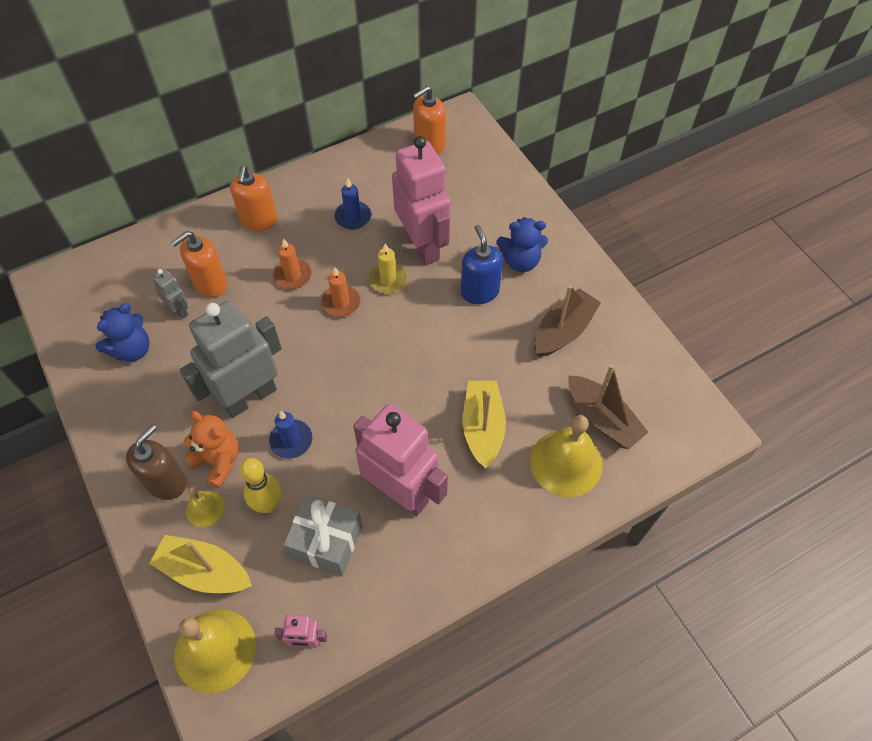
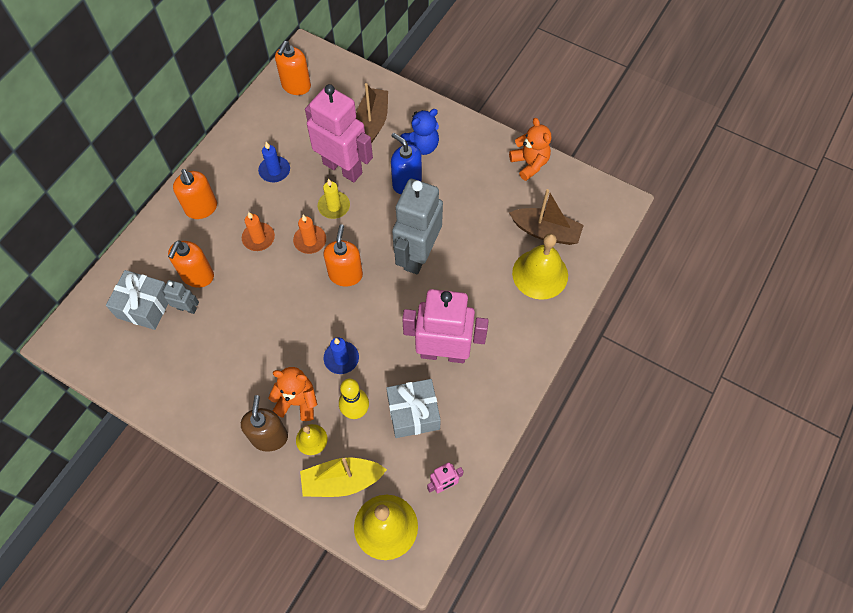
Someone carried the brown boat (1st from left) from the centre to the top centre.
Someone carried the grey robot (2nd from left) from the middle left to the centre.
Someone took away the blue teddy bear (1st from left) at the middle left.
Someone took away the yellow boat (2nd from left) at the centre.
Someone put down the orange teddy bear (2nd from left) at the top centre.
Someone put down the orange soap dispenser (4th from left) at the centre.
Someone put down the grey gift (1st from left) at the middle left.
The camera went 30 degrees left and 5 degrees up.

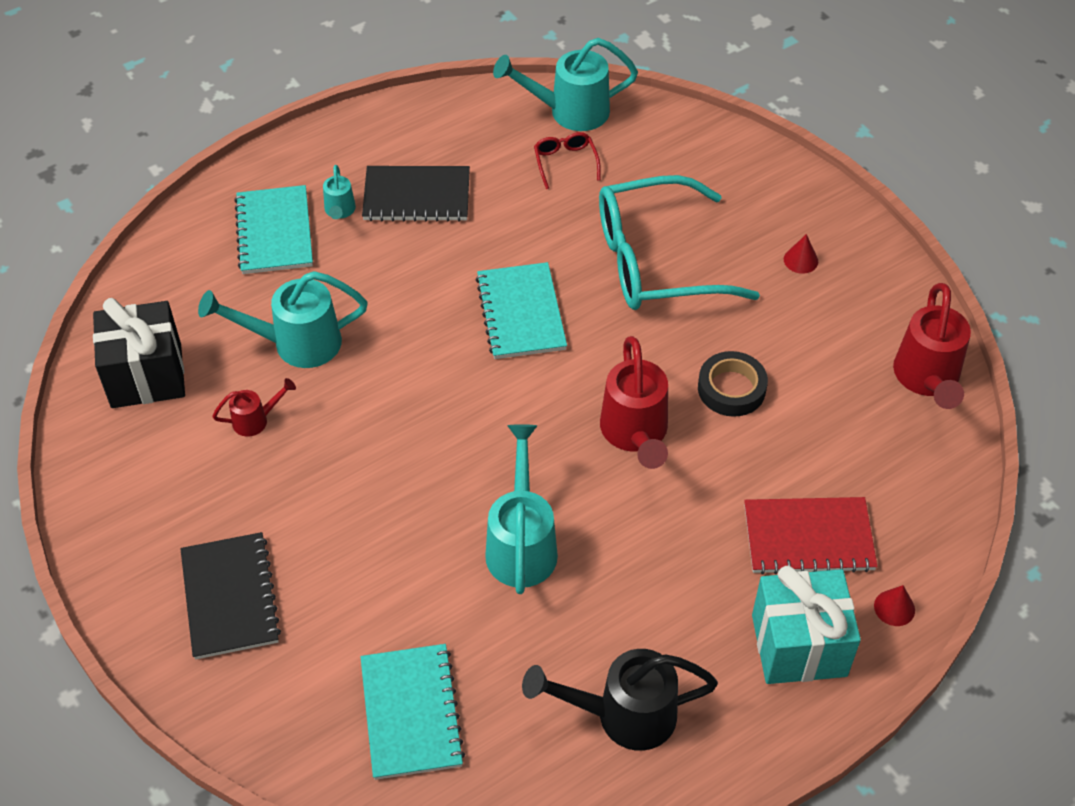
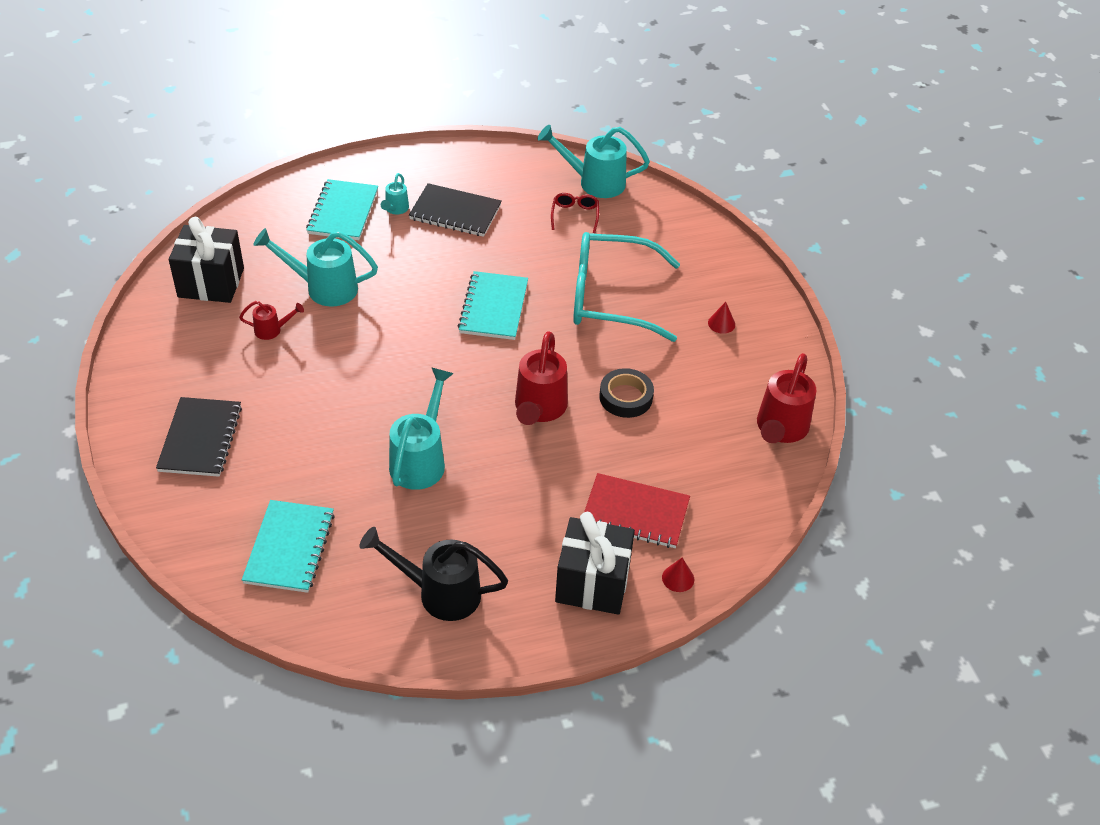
Someone repainted the turquoise gift at the bottom right, which became the black gift (2nd from left) at the bottom centre.
The camera went 15 degrees right and 5 degrees down.

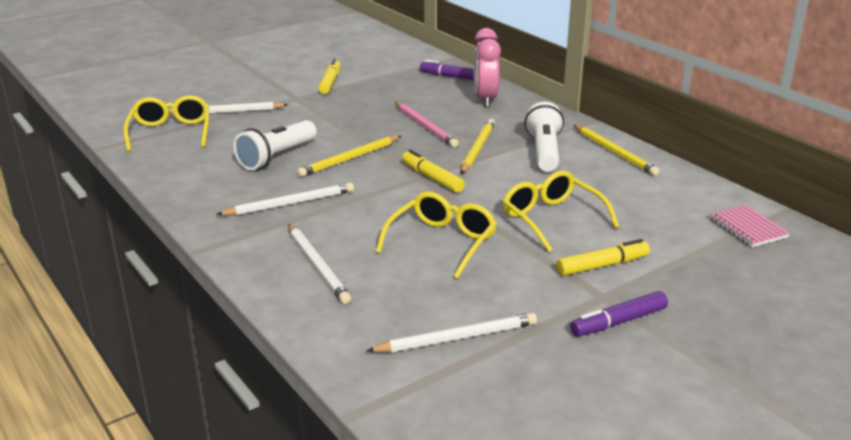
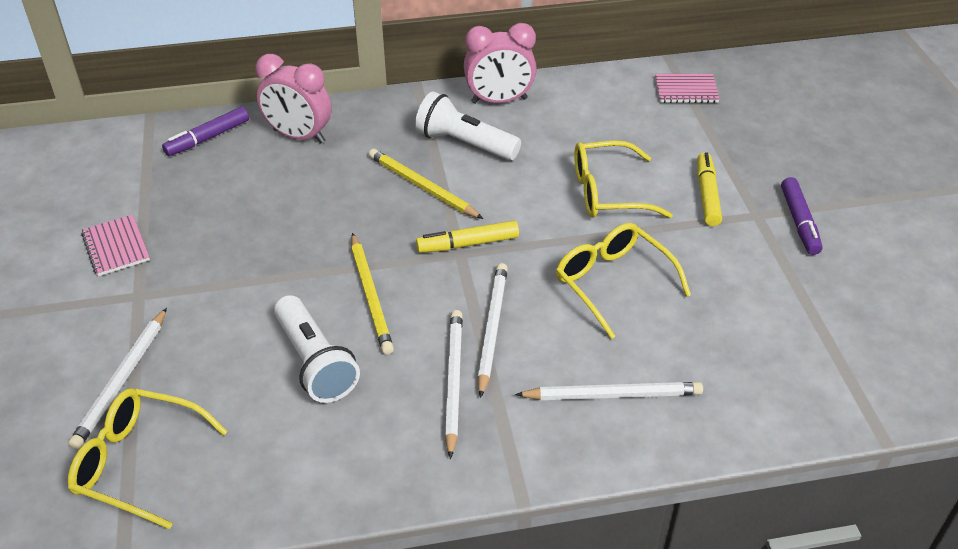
Someone swapped the yellow marker (1st from left) at the top centre for the pink notebook (1st from left) at the middle left.
Someone took away the pink pencil at the top centre.
Someone swapped the yellow pencil (3rd from left) at the middle right for the pink clock (2nd from left) at the top centre.
Someone carried the white pencil (4th from left in the first image) from the bottom centre to the centre.
The camera went 65 degrees left and 15 degrees up.

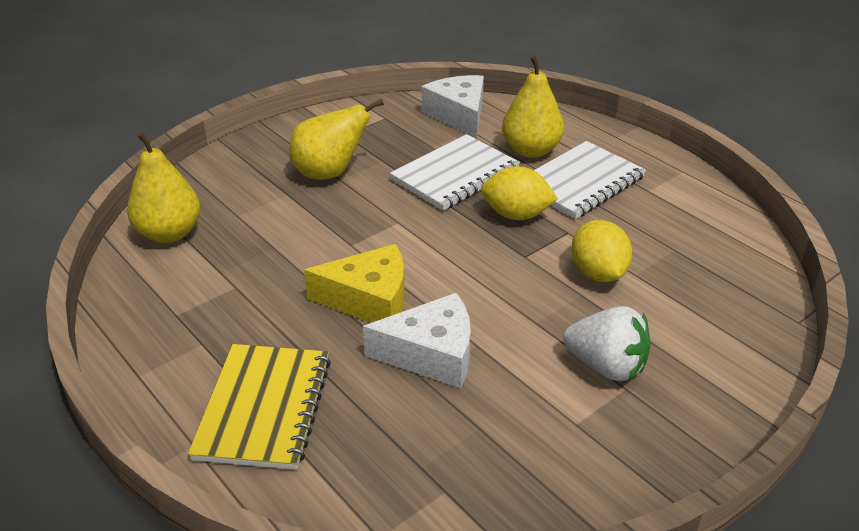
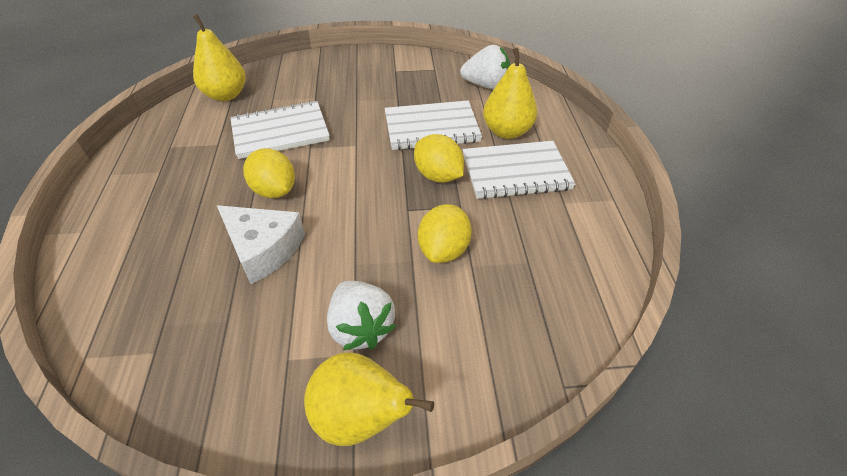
Someone swapped the white cheese (2nd from left) at the top centre for the white strawberry (2nd from left) at the top centre.
Someone carried the yellow pear (2nd from left) from the top centre to the bottom centre.
Someone swapped the yellow cheese at the centre for the yellow lemon (1st from left) at the middle left.
Someone took away the yellow notebook at the bottom left.
Someone put down the white notebook (1st from left) at the top left.
The camera went 35 degrees right and 10 degrees up.

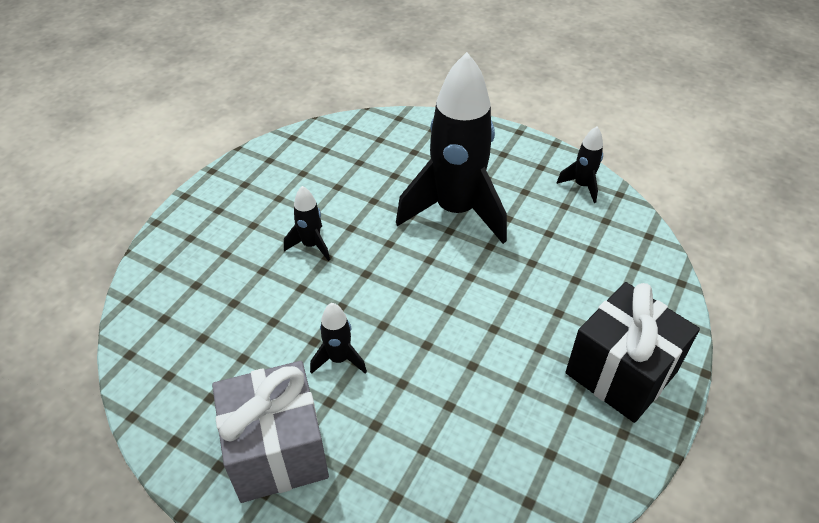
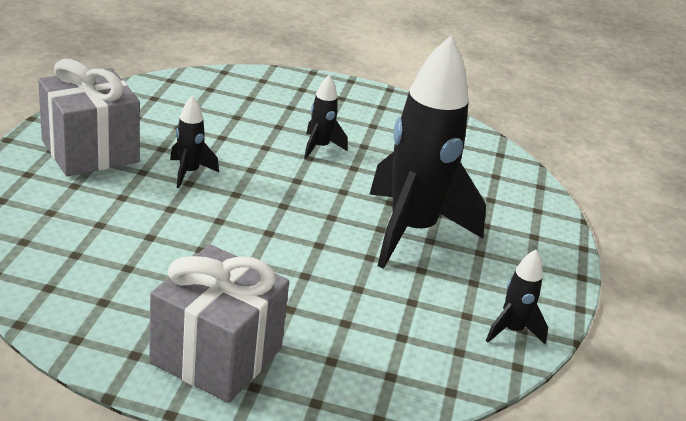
Someone repainted the black gift at the bottom right, which became the grey gift (2nd from left) at the bottom left.
The camera went 70 degrees right and 15 degrees down.

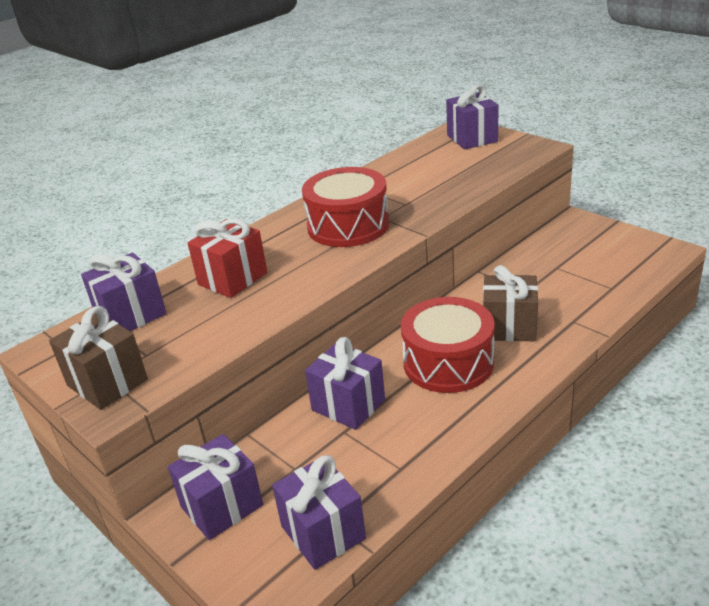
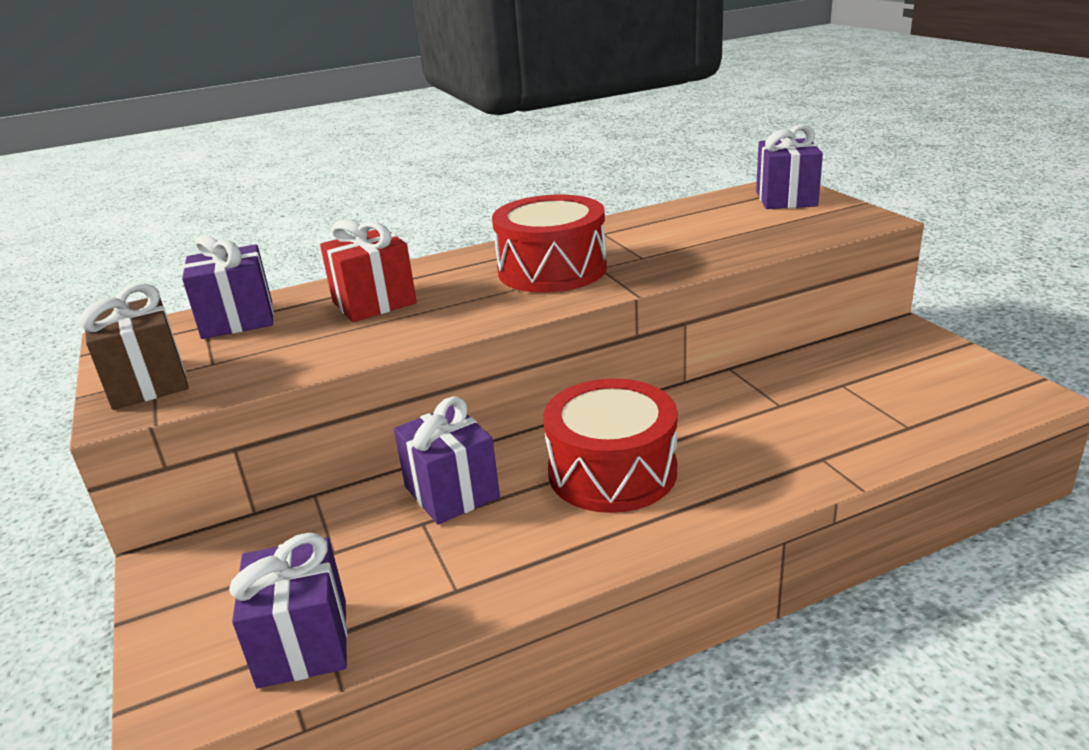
Someone took away the brown gift (2nd from left) at the middle right.
Someone took away the purple gift (2nd from left) at the bottom left.
The camera went 20 degrees right and 5 degrees down.

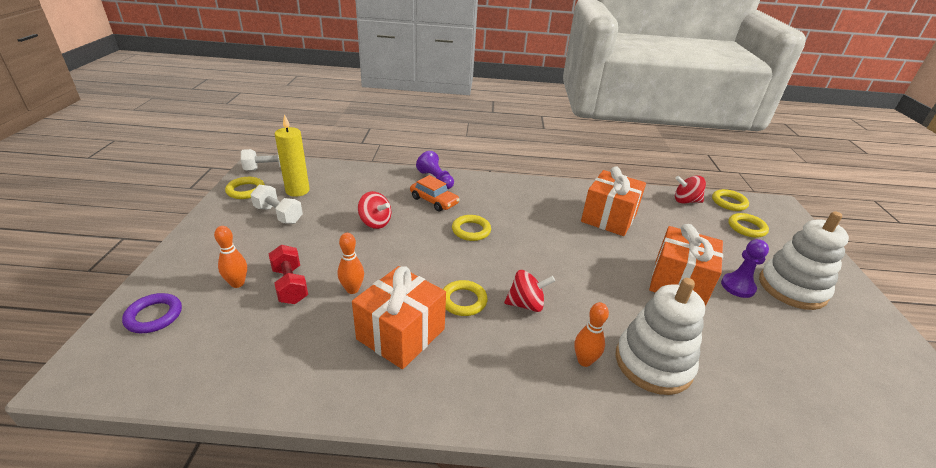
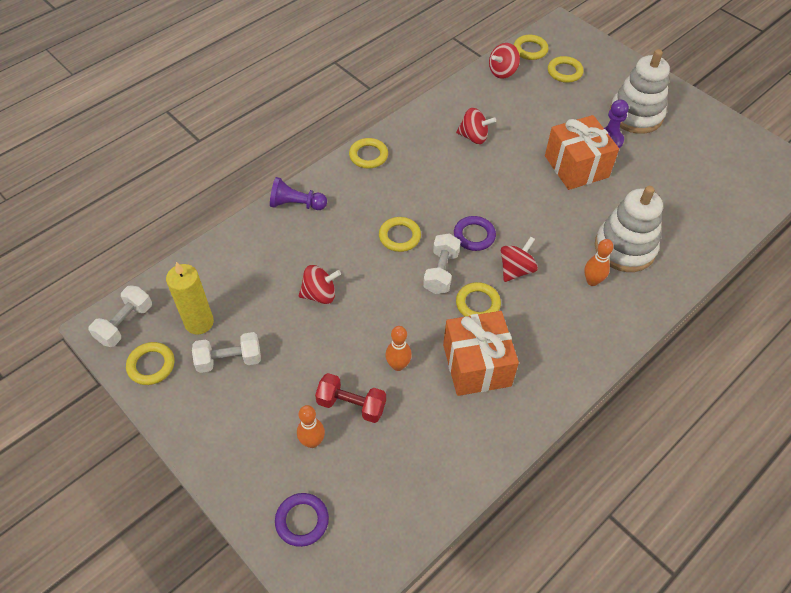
Someone swapped the orange gift (2nd from left) at the centre for the red spinning top (2nd from left) at the top centre.
Someone took away the orange car at the centre.
Someone put down the yellow ring (2nd from left) at the top centre.
Someone put down the purple ring (2nd from left) at the centre.
Someone put down the white dumbbell (3rd from left) at the centre.
The camera went 45 degrees left and 20 degrees up.

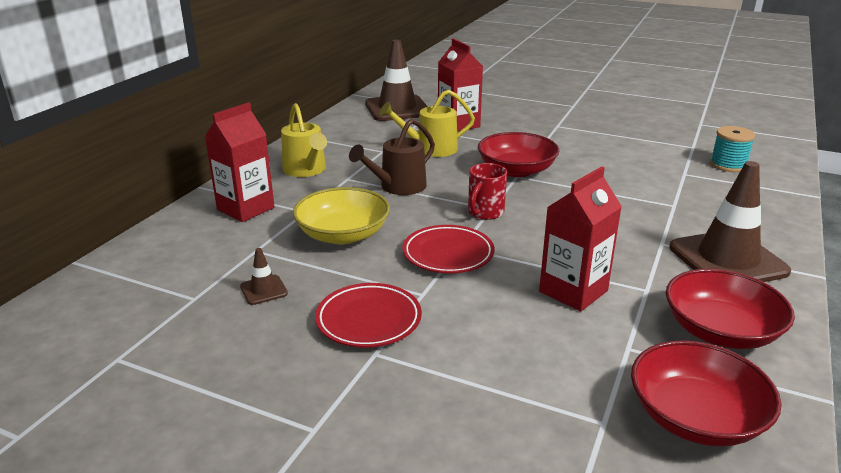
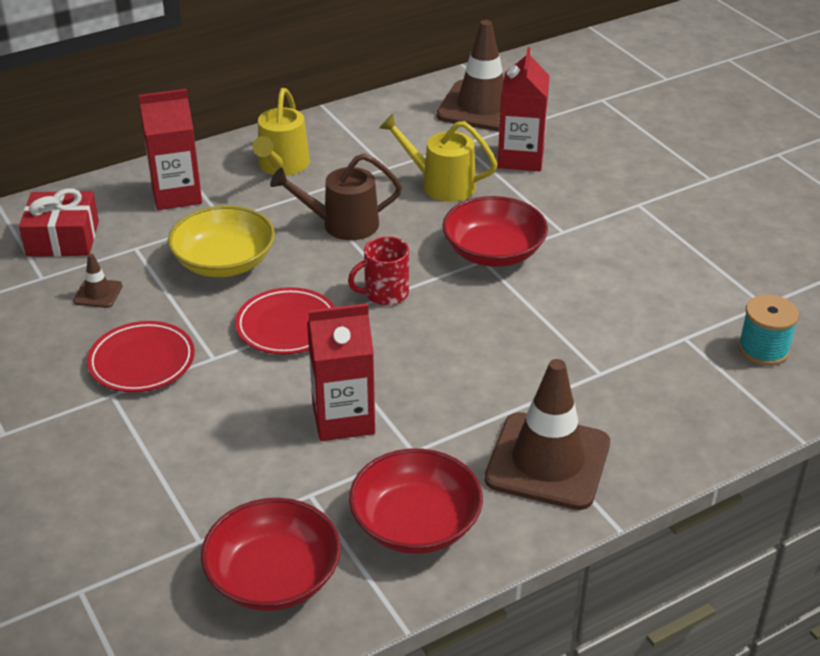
Someone put down the red gift at the middle left.
The camera went 35 degrees right and 10 degrees up.

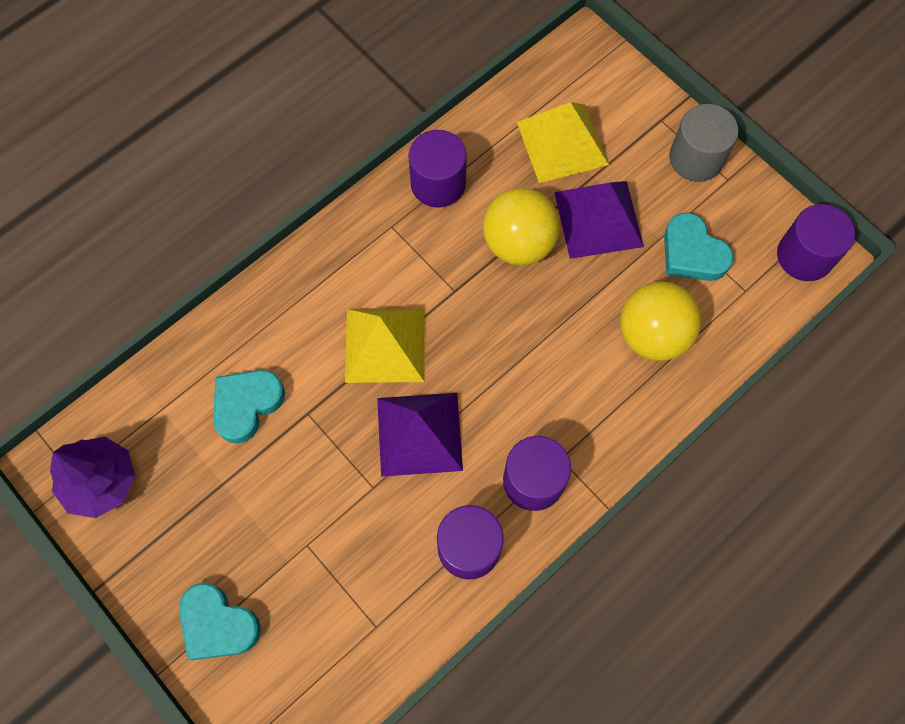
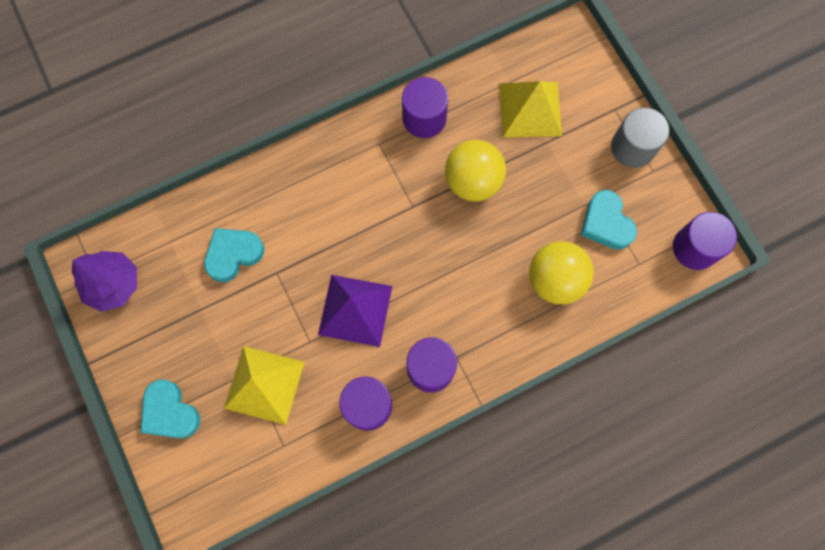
Someone took away the purple pyramid (2nd from left) at the top centre.
Someone carried the yellow pyramid (1st from left) from the centre to the bottom left.
The camera went 15 degrees right and 5 degrees up.

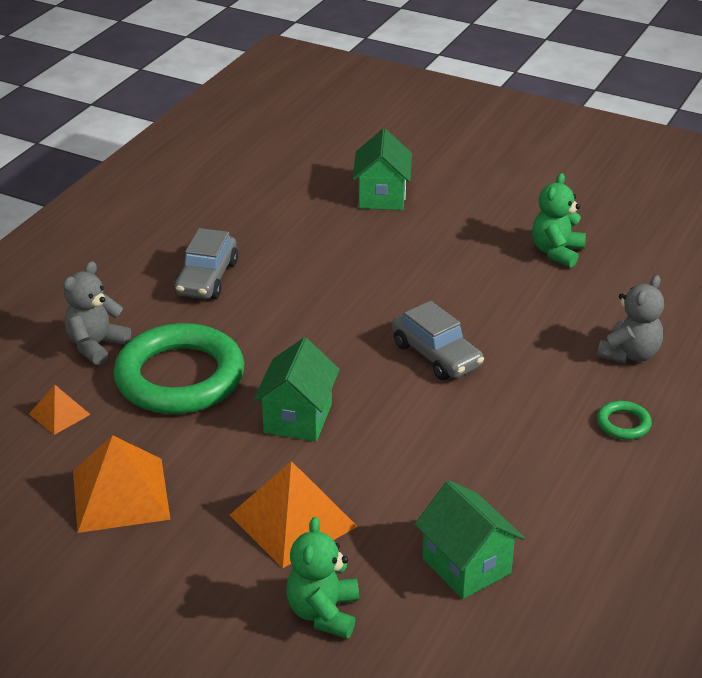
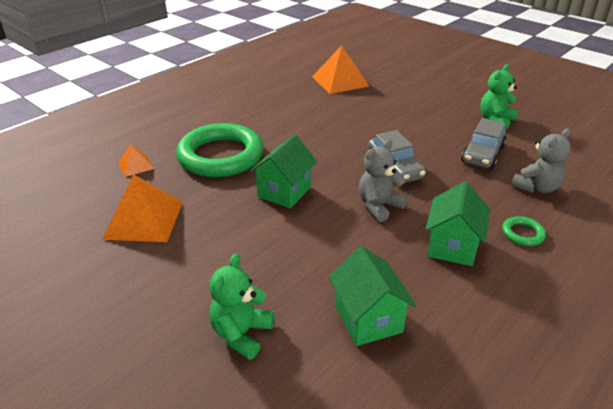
Someone carried the green house (2nd from left in the first image) from the top centre to the middle right.
Someone carried the grey car (1st from left in the first image) from the middle left to the middle right.
Someone carried the grey teddy bear (1st from left) from the middle left to the centre.
Someone carried the orange pyramid (3rd from left) from the bottom centre to the top centre.
The camera went 15 degrees right and 0 degrees up.

